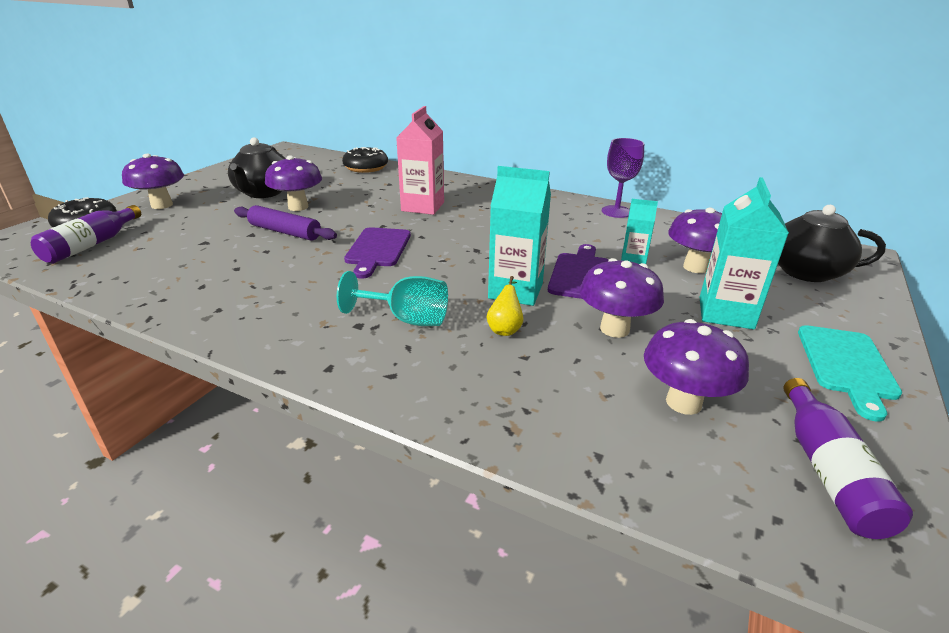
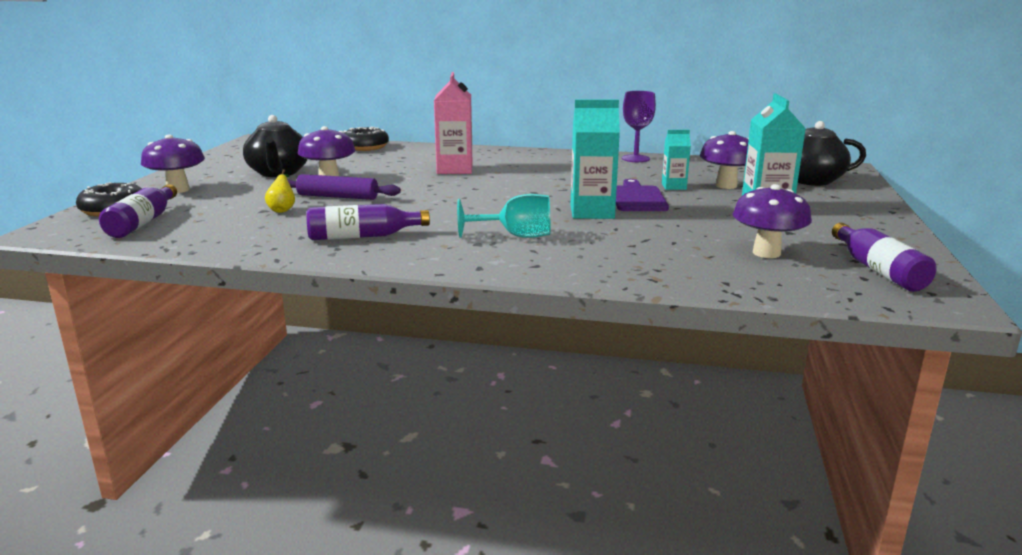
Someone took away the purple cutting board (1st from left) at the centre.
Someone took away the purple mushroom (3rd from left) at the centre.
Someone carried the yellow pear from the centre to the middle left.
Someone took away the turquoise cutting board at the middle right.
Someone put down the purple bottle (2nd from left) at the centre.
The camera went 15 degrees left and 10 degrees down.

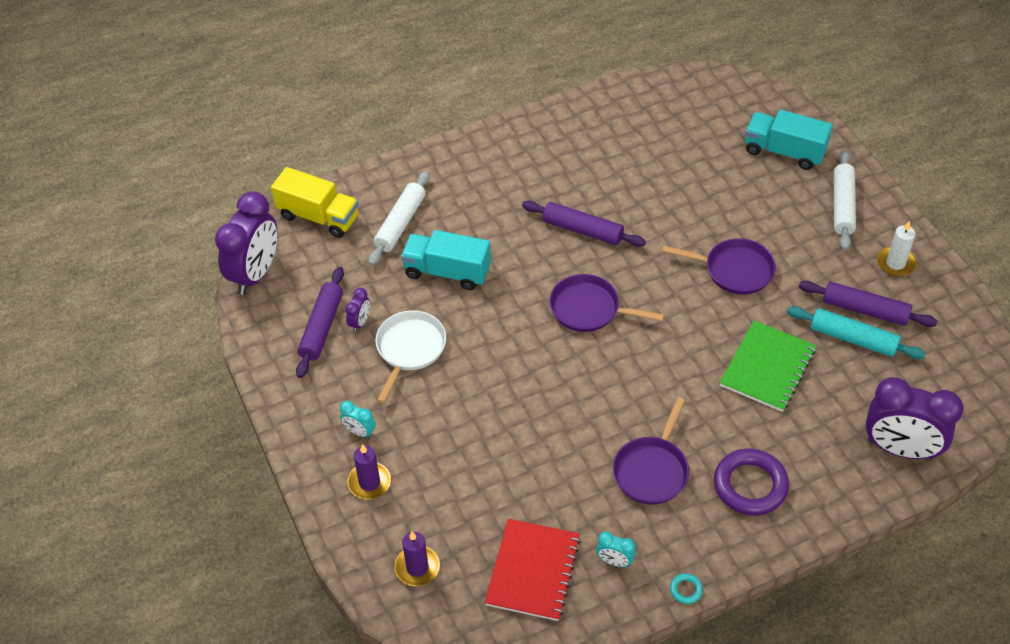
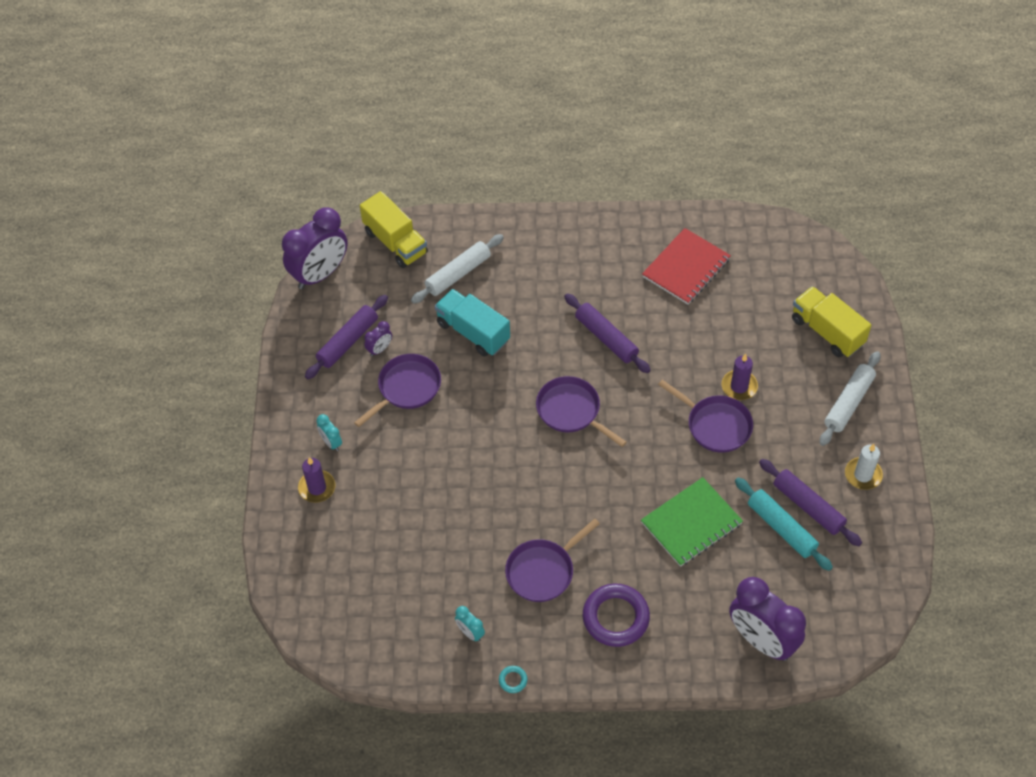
Someone repainted the turquoise truck (2nd from left) at the top right, which became the yellow truck (2nd from left) at the middle right.
Someone repainted the white pan at the centre, which became the purple pan (1st from left) at the centre.
Someone carried the red notebook from the bottom centre to the centre.
Someone carried the purple candle (2nd from left) from the bottom centre to the middle right.
The camera went 25 degrees right and 5 degrees up.

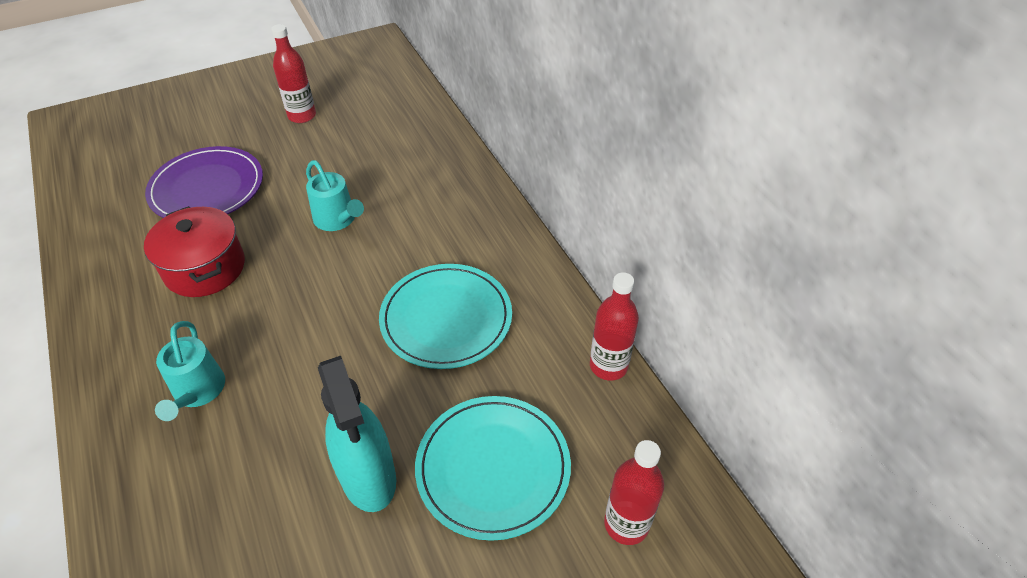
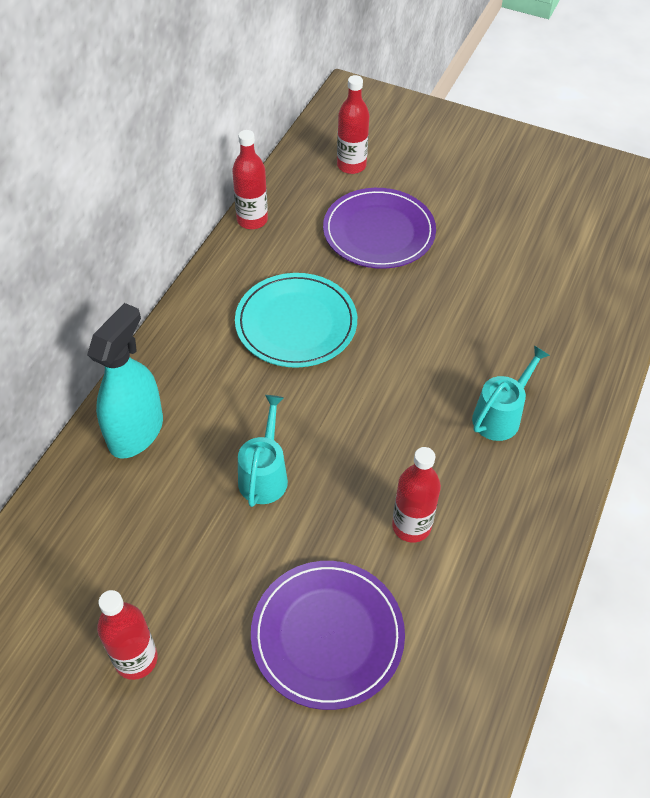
Someone swapped the red pot at the middle left for the red bottle (4th from left) at the centre.
Someone carried the turquoise spray bottle from the bottom centre to the middle left.
Someone repainted the turquoise plate (2nd from left) at the bottom centre, which became the purple plate (2nd from left) at the top centre.
The camera went 130 degrees left and 5 degrees up.

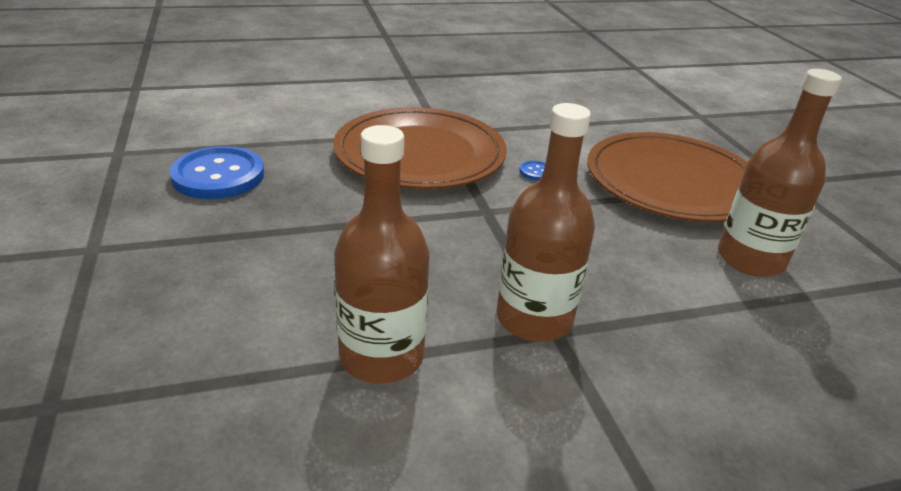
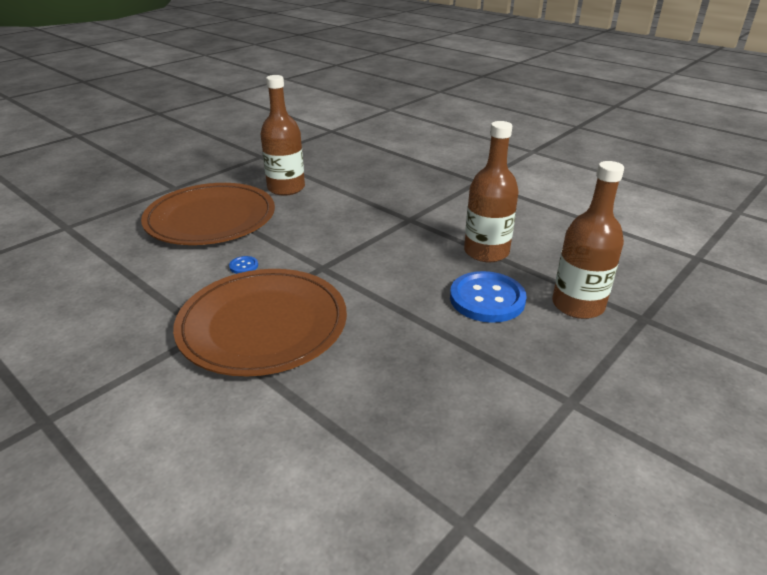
Someone carried the brown bottle (2nd from left in the first image) from the centre to the middle right.
Someone carried the blue button (1st from left in the first image) from the middle left to the centre.
The camera went 120 degrees left and 0 degrees up.

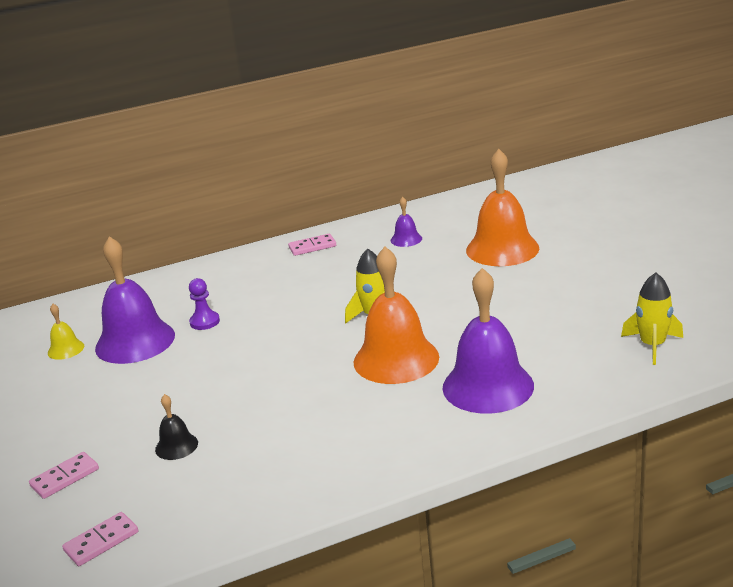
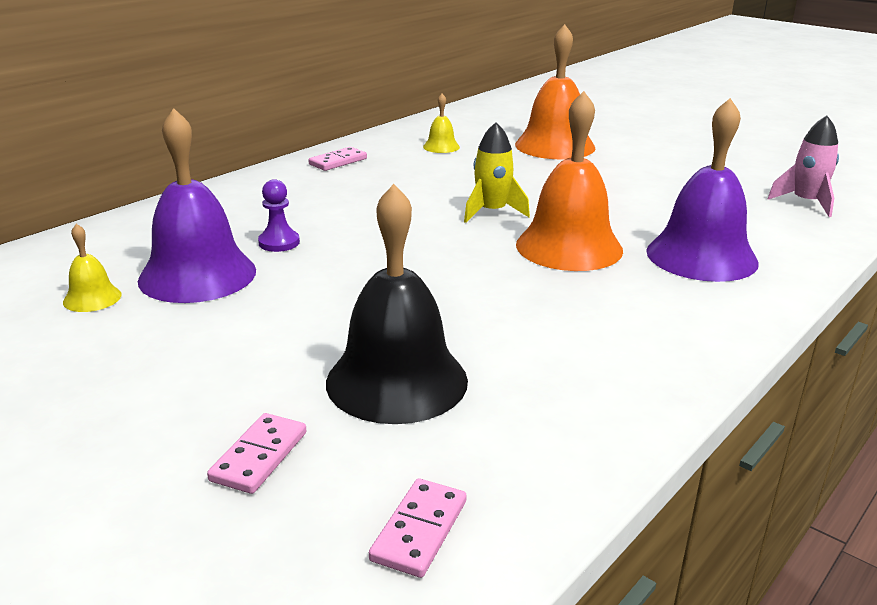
Someone repainted the purple bell (2nd from left) at the centre, which became the yellow bell (2nd from left) at the top centre.
Someone repainted the yellow rocket (2nd from left) at the middle right, which became the pink rocket at the top right.
Someone scaled the black bell at the bottom left by 2.19.
The camera went 30 degrees left and 0 degrees up.

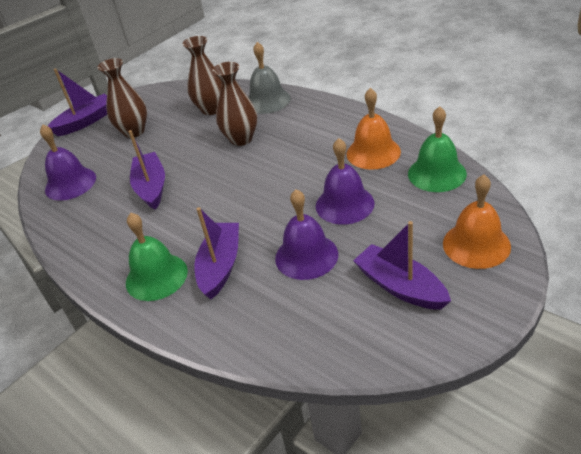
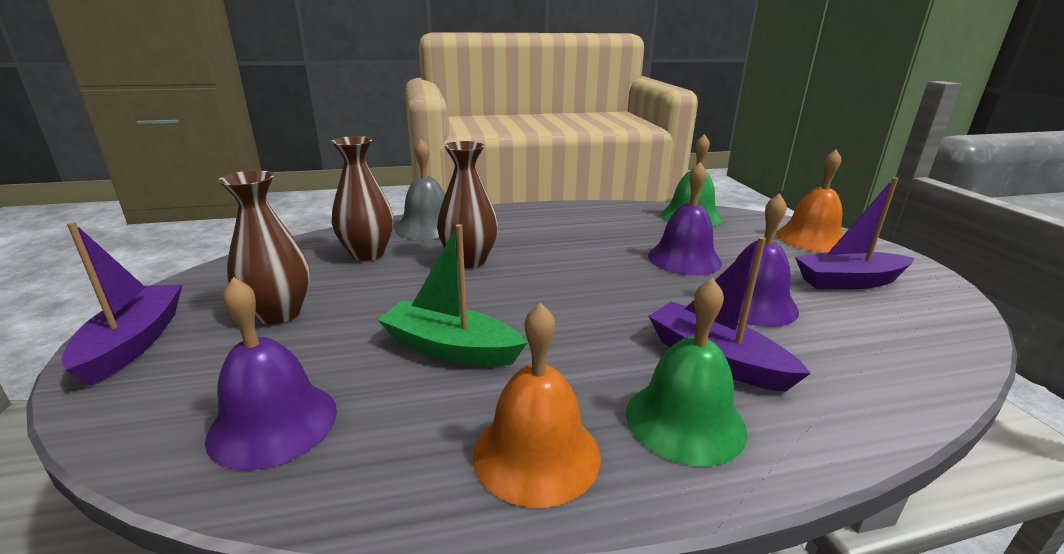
Someone carried the orange bell (1st from left) from the top centre to the bottom centre.
Someone repainted the purple boat (2nd from left) at the middle left, which became the green boat at the centre.
The camera went 60 degrees left and 15 degrees down.

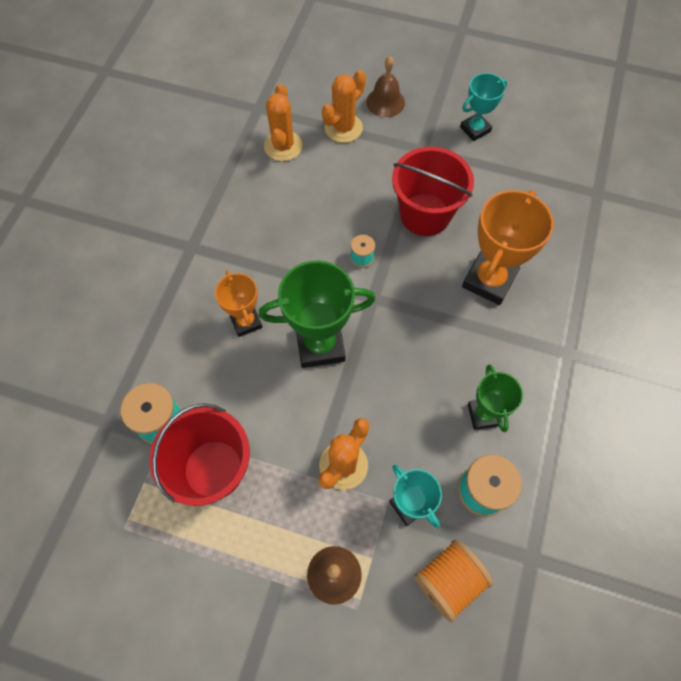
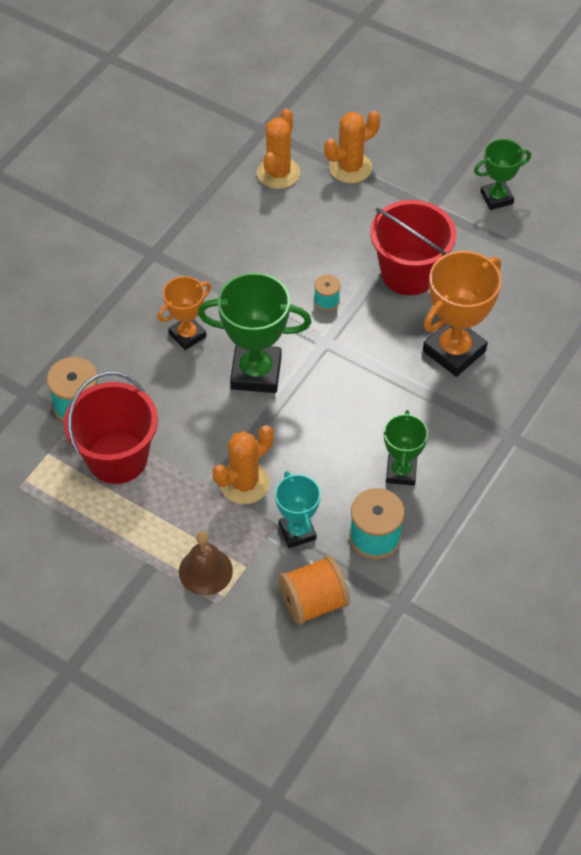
Someone took away the brown bell (2nd from left) at the top centre.
Someone repainted the turquoise trophy (2nd from left) at the top right, which became the green trophy (3rd from left) at the top right.
Someone rotated the orange trophy (1st from left) at the centre by 60 degrees clockwise.
The camera went 15 degrees right and 10 degrees down.

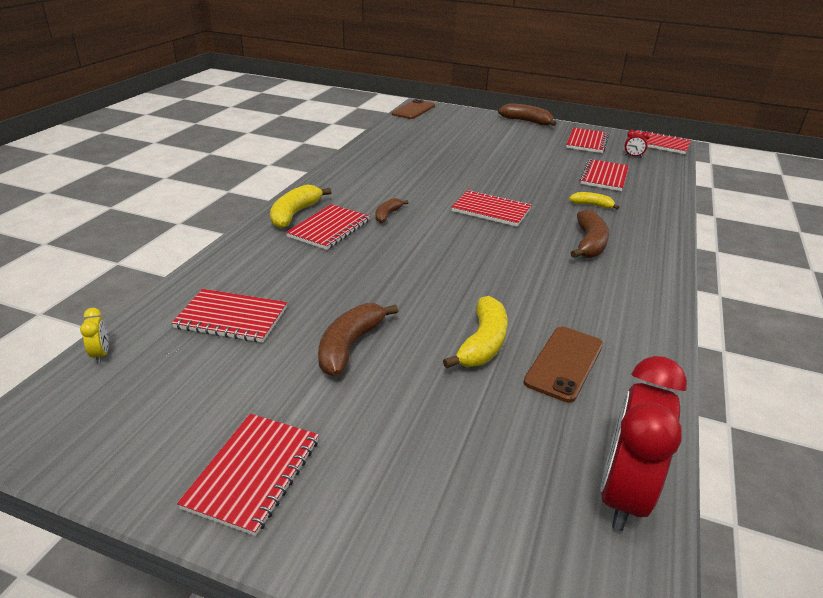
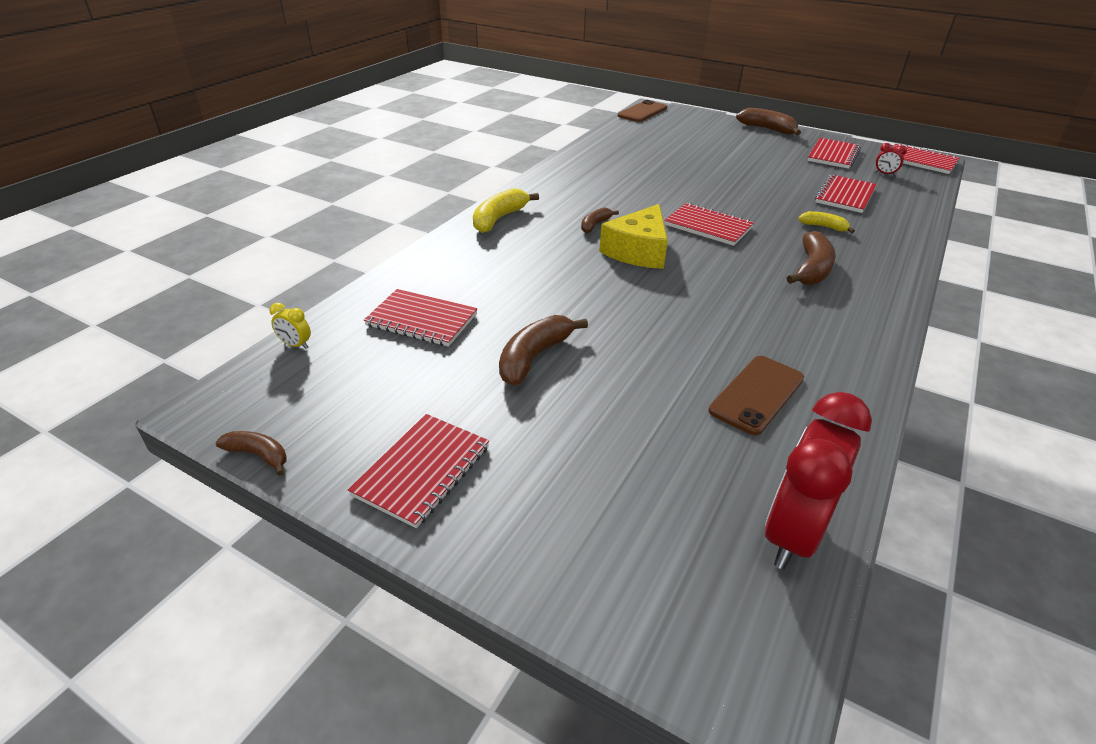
Someone took away the red notebook (3rd from left) at the centre.
Someone took away the yellow banana (2nd from left) at the centre.
Someone rotated the yellow clock at the middle left by 120 degrees clockwise.
Someone put down the yellow cheese at the top centre.
Someone put down the brown banana (1st from left) at the middle left.
The camera went 10 degrees right and 5 degrees up.

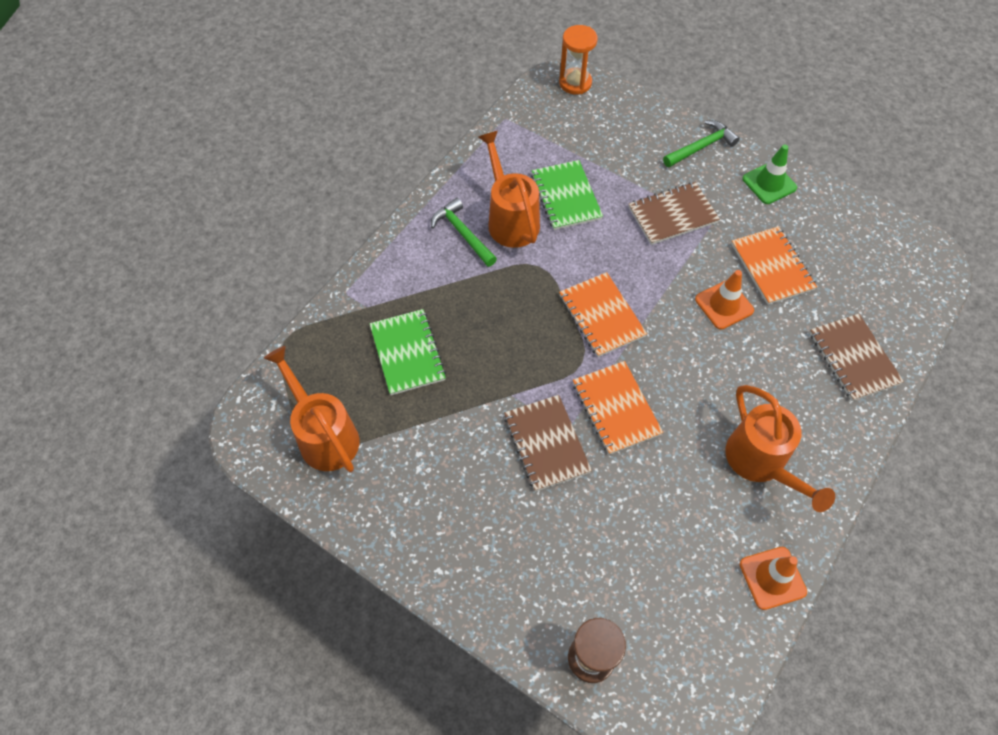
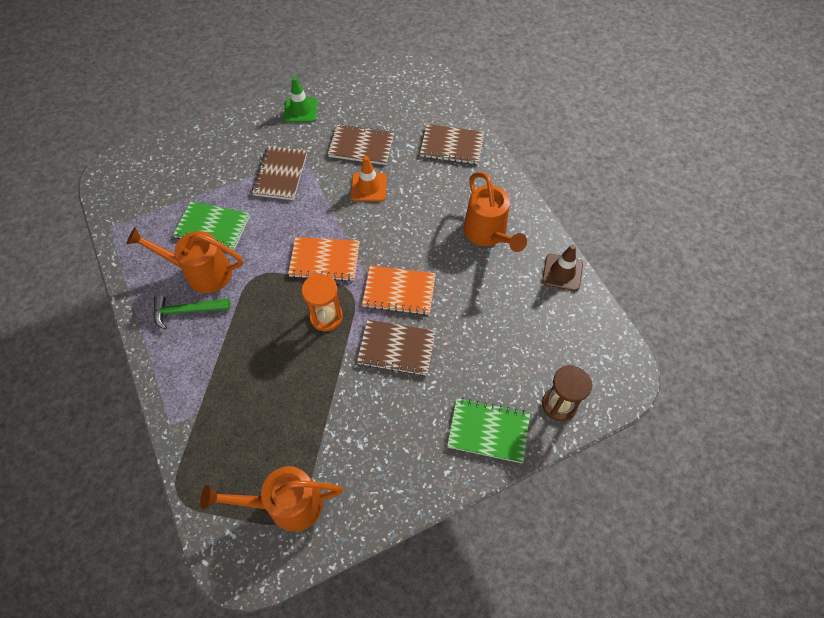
Someone carried the orange hourglass from the top centre to the centre.
Someone took away the green hammer (2nd from left) at the top right.
Someone repainted the orange notebook (3rd from left) at the middle right, which became the brown notebook (2nd from left) at the top centre.
Someone carried the green notebook (1st from left in the first image) from the centre to the bottom centre.
Someone rotated the orange watering can (3rd from left) at the middle right by 60 degrees clockwise.
Someone repainted the orange traffic cone (2nd from left) at the bottom right, which became the brown traffic cone at the middle right.
The camera went 60 degrees left and 0 degrees up.

